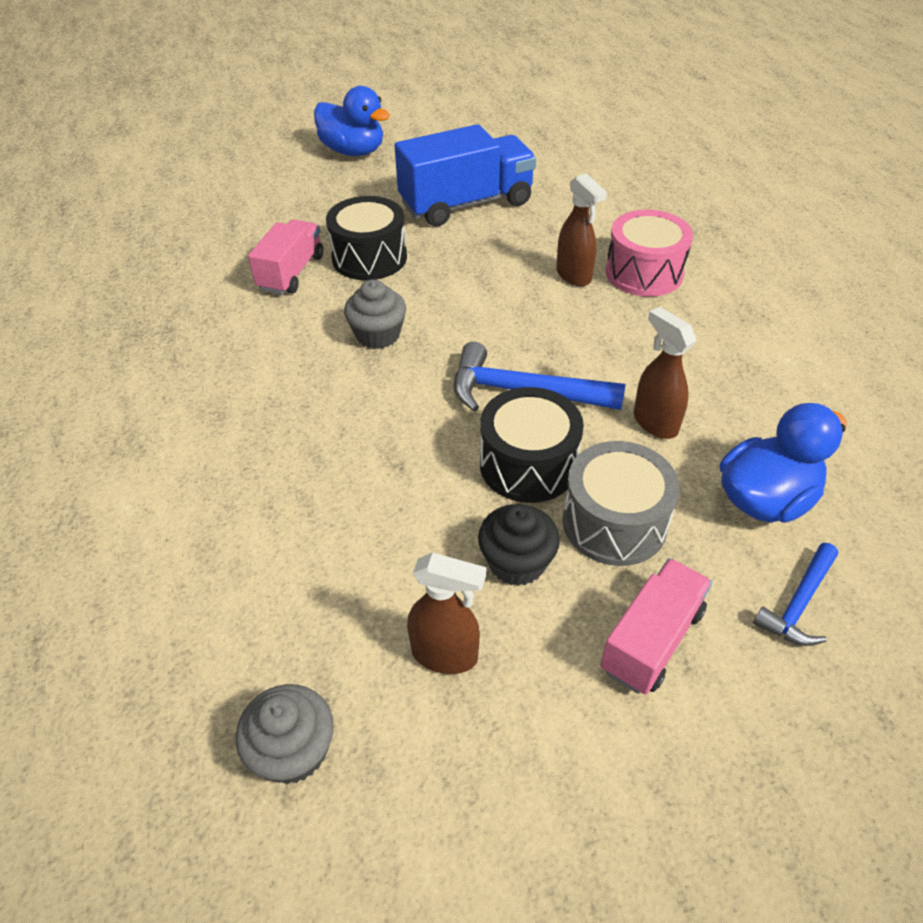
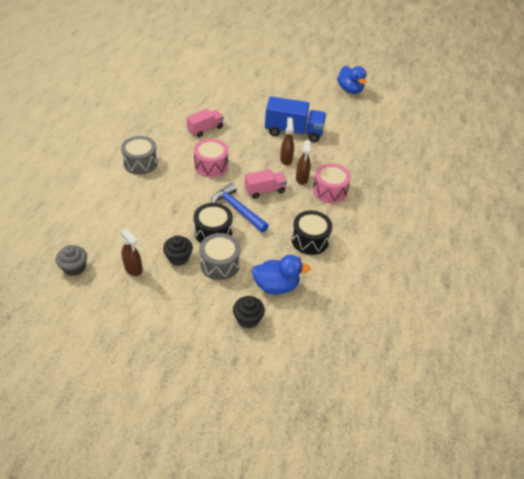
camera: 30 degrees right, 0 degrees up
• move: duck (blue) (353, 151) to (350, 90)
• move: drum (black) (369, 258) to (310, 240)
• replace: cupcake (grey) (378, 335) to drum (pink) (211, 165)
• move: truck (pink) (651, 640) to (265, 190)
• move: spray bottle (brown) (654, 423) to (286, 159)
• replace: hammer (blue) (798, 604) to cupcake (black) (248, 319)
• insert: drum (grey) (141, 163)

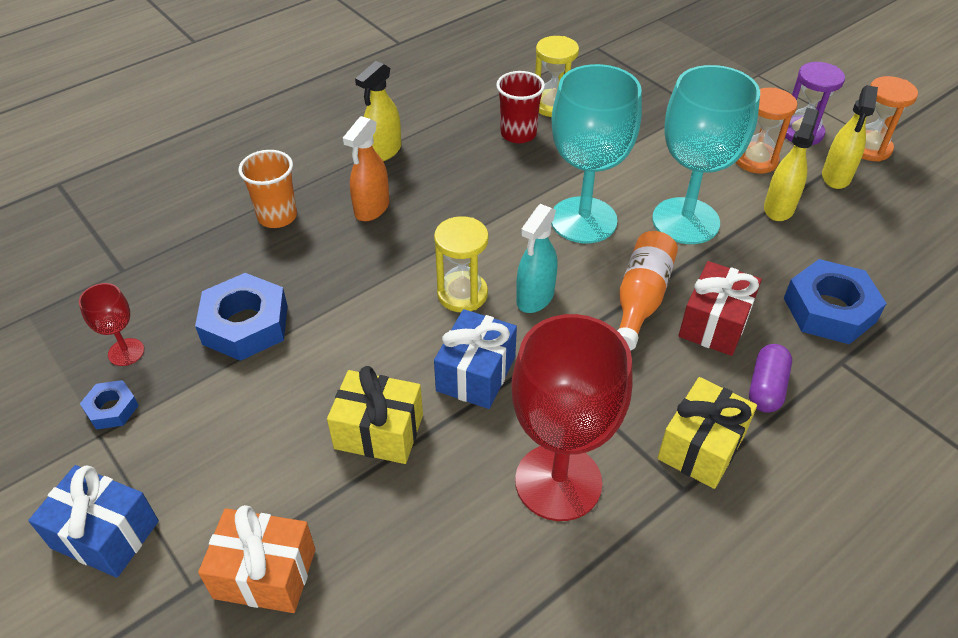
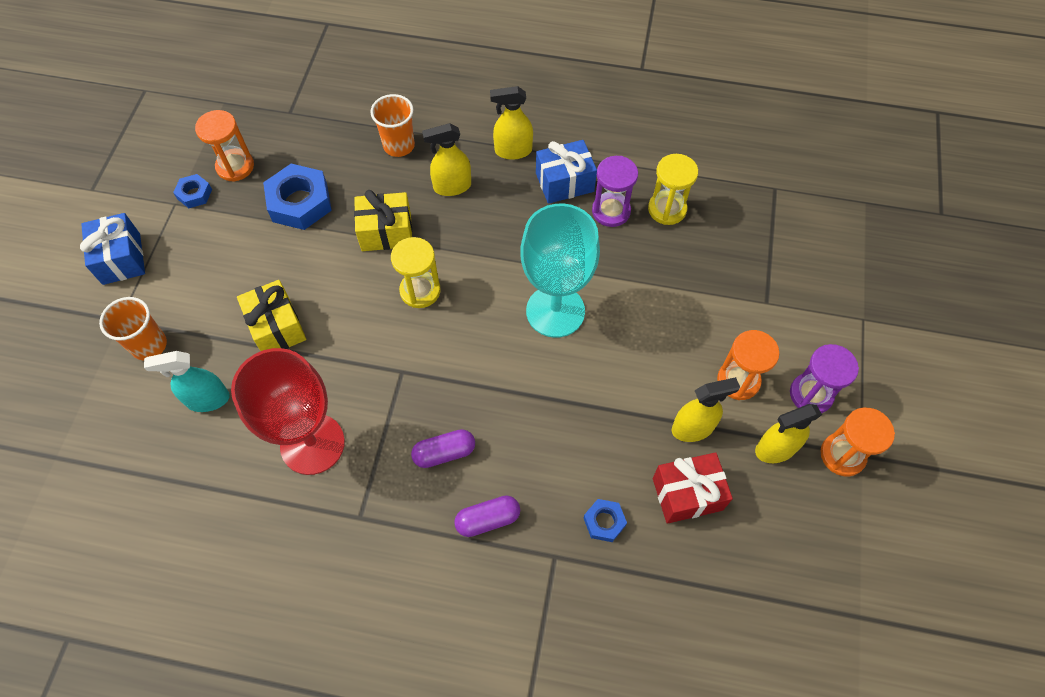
camera: 50 degrees right, 15 degrees up
• replace: goblet (red) (126, 352) to hourglass (orange) (235, 166)
• replace: gift (orange) (265, 573) to cup (orange) (149, 345)
• recolor: spray bottle (orange) (371, 208) to spray bottle (yellow) (452, 187)
• move: gift (blue) (476, 374) to (564, 182)
• replace: cup (red) (518, 134) to hourglass (purple) (611, 211)
• move: spray bottle (turquoise) (535, 297) to (207, 399)
• delete: bottle (orange) (641, 299)
• delete: goblet (turquoise) (685, 221)
• move: gift (yellow) (701, 447) to (386, 232)
• move: gift (red) (714, 323) to (687, 494)
• resize: nut (blue) (829, 310) = (604, 522) x0.52
• insert: capsule (purple) (444, 453)

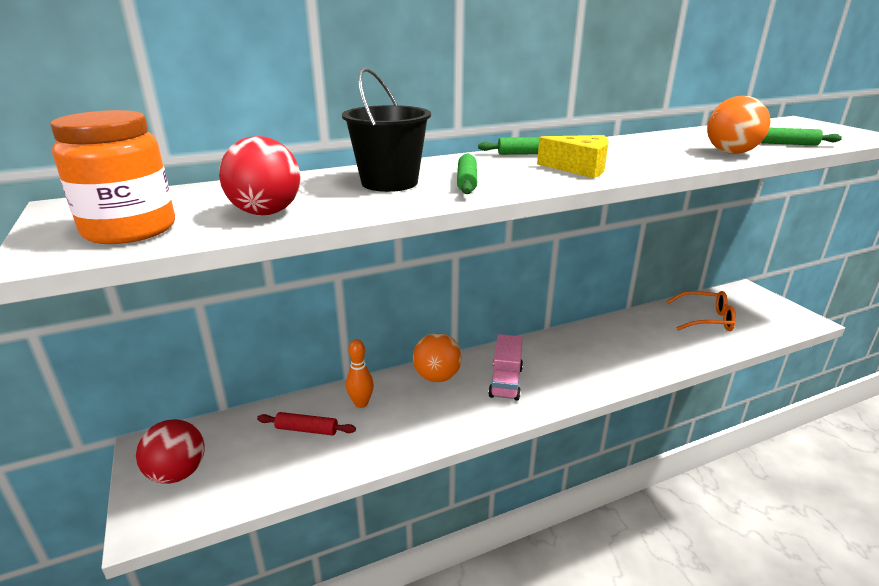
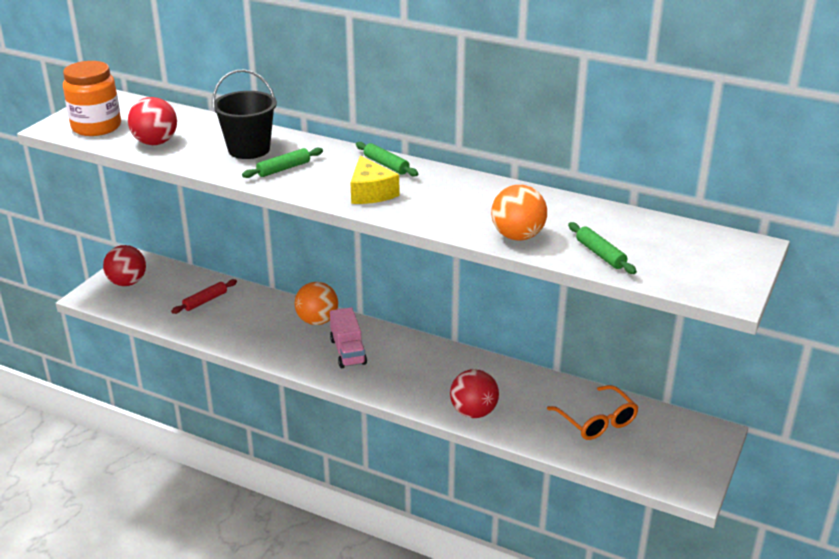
camera: 50 degrees right, 5 degrees up
• rotate: rolling pin (red) (307, 429) = (205, 301) 75 degrees clockwise
• delete: bowling pin (orange) (361, 403)
• rotate: truck (pink) (505, 382) = (348, 351) 75 degrees counterclockwise
• insert: ball (red) (473, 412)

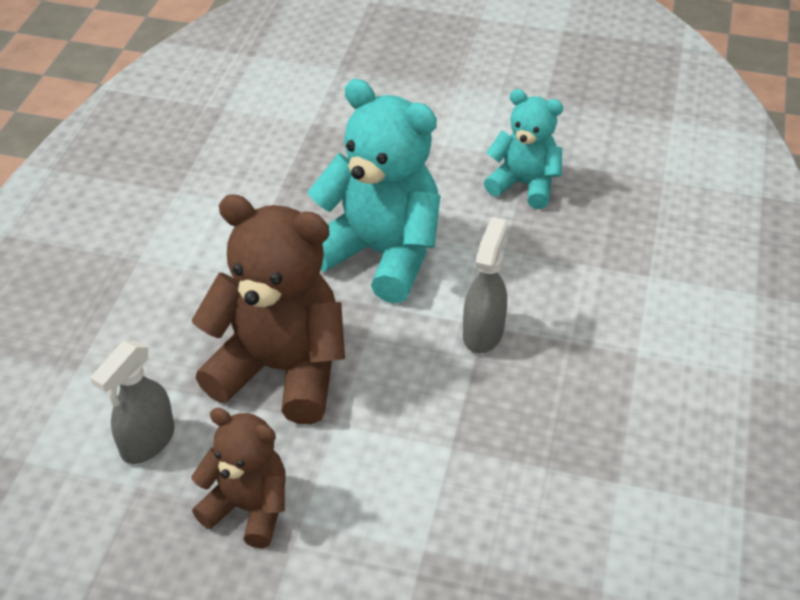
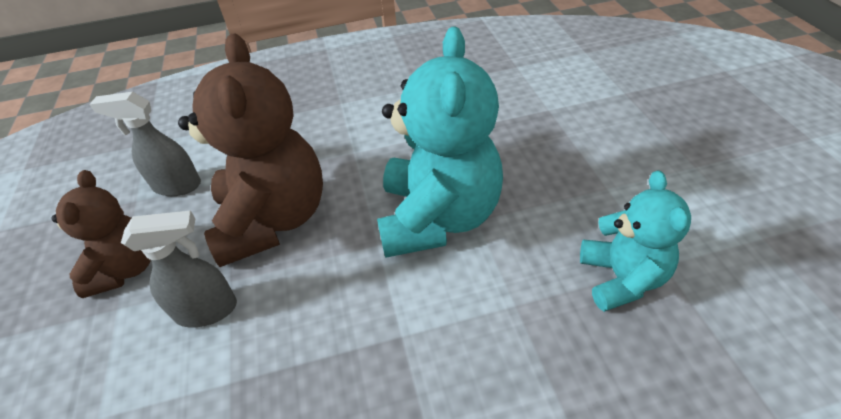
camera: 65 degrees right, 0 degrees up
• move: spray bottle (grey) (483, 332) to (207, 310)

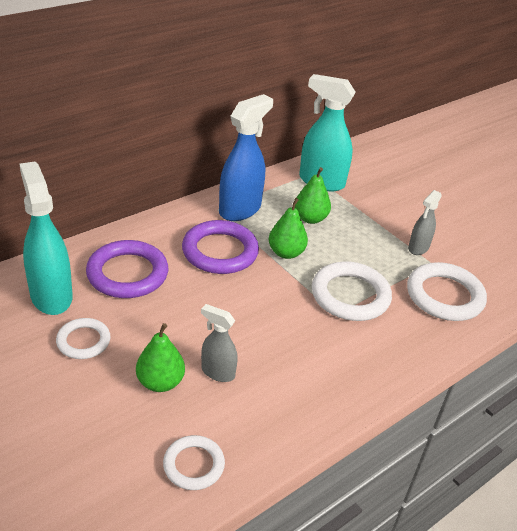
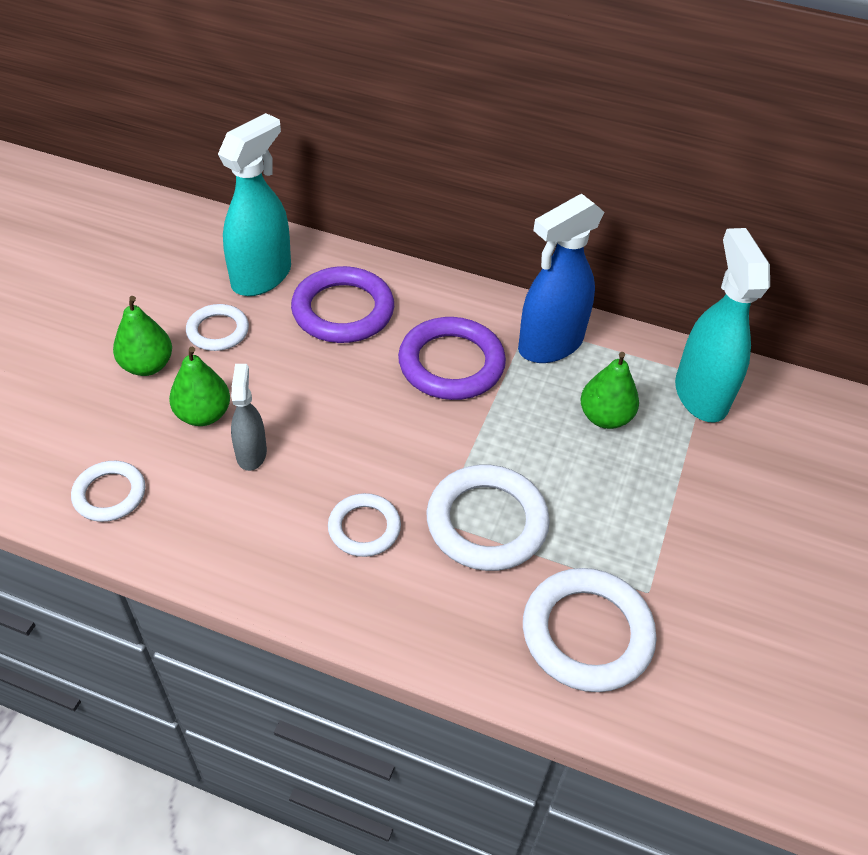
camera: 60 degrees right, 10 degrees up
• rotate: spray bottle (blue) (240, 209) = (550, 345) 135 degrees clockwise
• move: pear (green) (286, 253) to (147, 366)
• delete: spray bottle (grey) (418, 248)
• insert: ring (white) (364, 528)

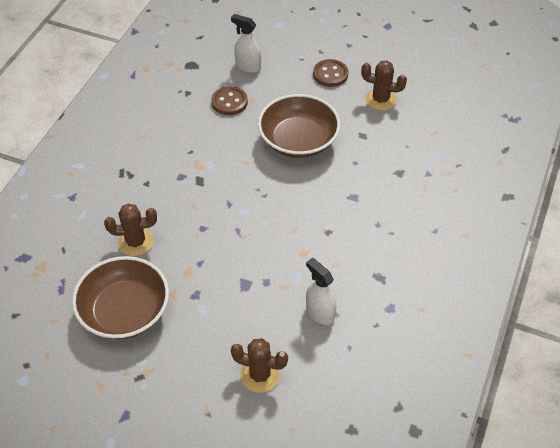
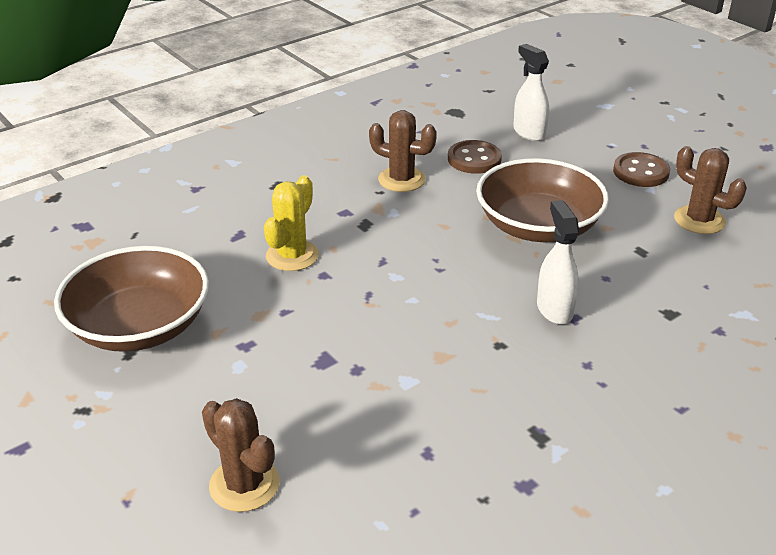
camera: 30 degrees right, 15 degrees down
• move: cactus (brown) (135, 242) to (401, 179)
• move: spray bottle (white) (320, 312) to (554, 309)
• insert: cactus (yellow) (292, 256)

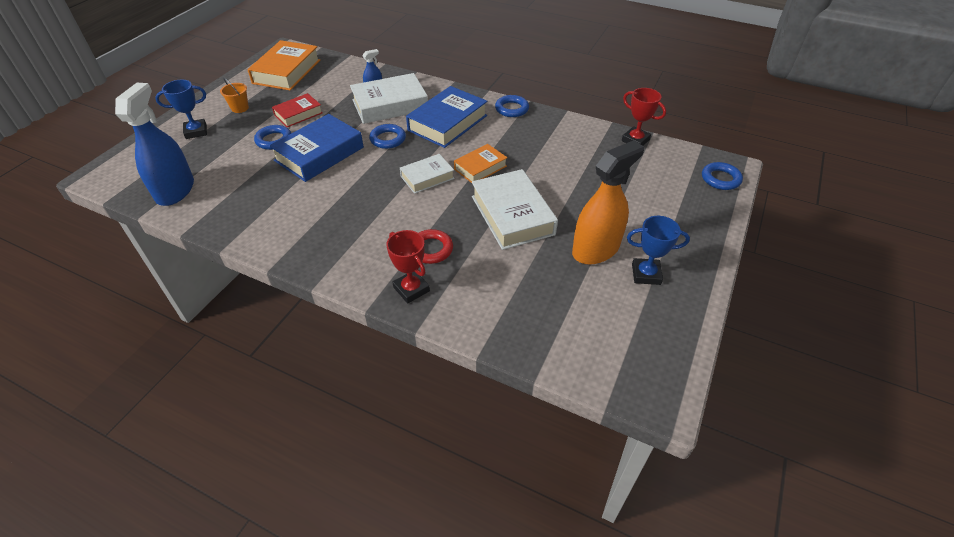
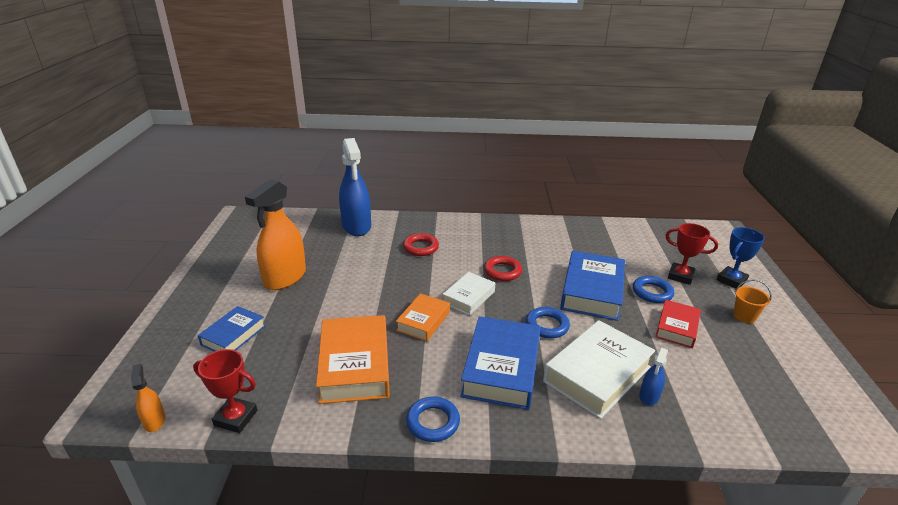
camera: 155 degrees right, 15 degrees down
• move: spray bottle (blue) (175, 190) to (356, 226)
• move: book (orange) (287, 71) to (355, 365)
• move: trophy (red) (411, 289) to (680, 276)
• delete: book (white) (512, 215)
• delete: trophy (blue) (646, 274)
• delete: ring (blue) (720, 179)
• insert: spray bottle (orange) (154, 421)
• insert: book (blue) (233, 335)
• insert: ring (red) (502, 271)

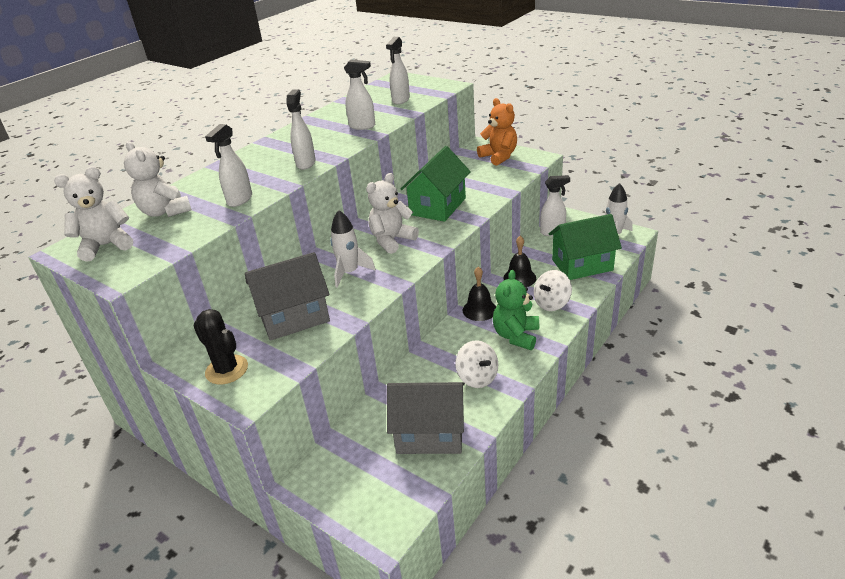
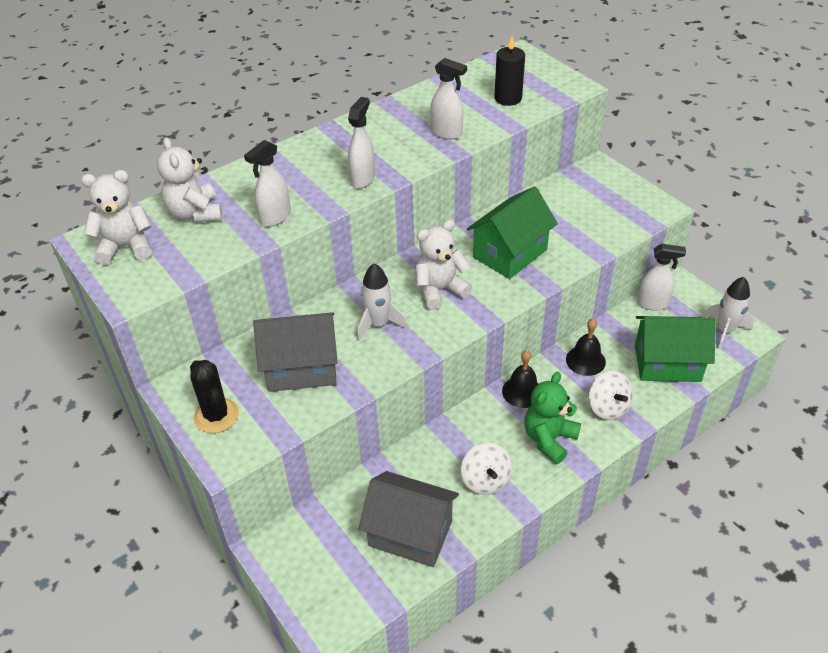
camera: 15 degrees right, 10 degrees up
• replace: spray bottle (white) (400, 100) to candle (black) (508, 98)
• delete: teddy bear (orange) (499, 156)
• rotate: spinning top (white) (552, 303) = (608, 407) 90 degrees counterclockwise

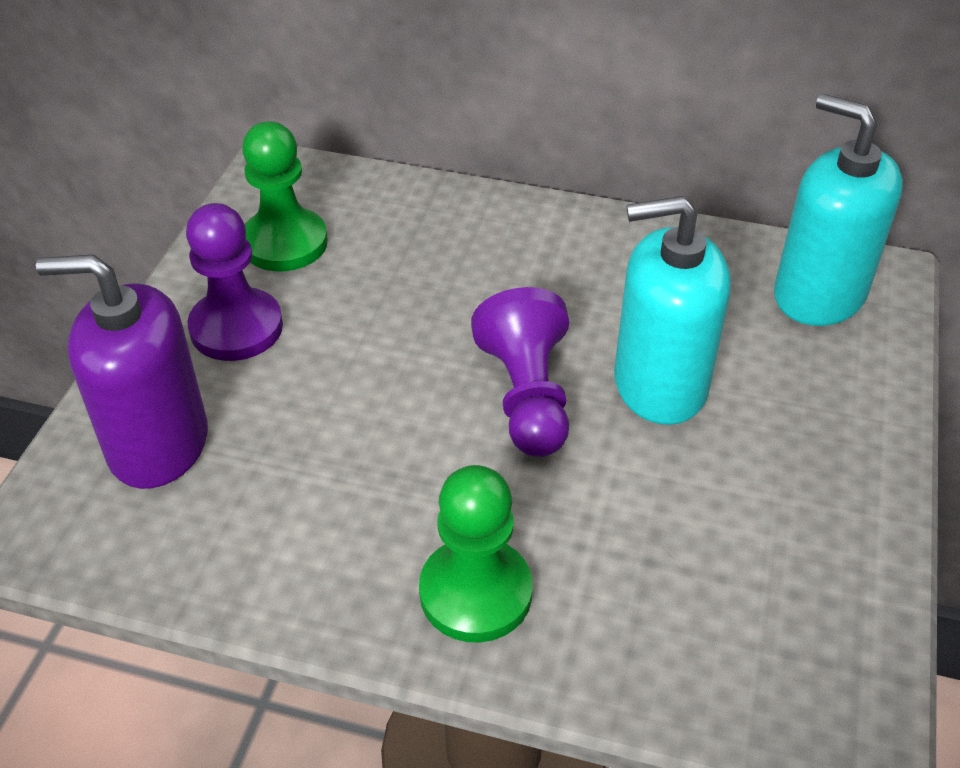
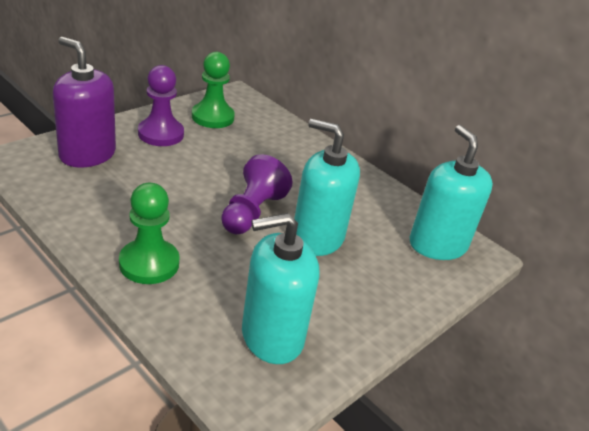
camera: 25 degrees right, 10 degrees down
• insert: soap dispenser (turquoise) (272, 336)

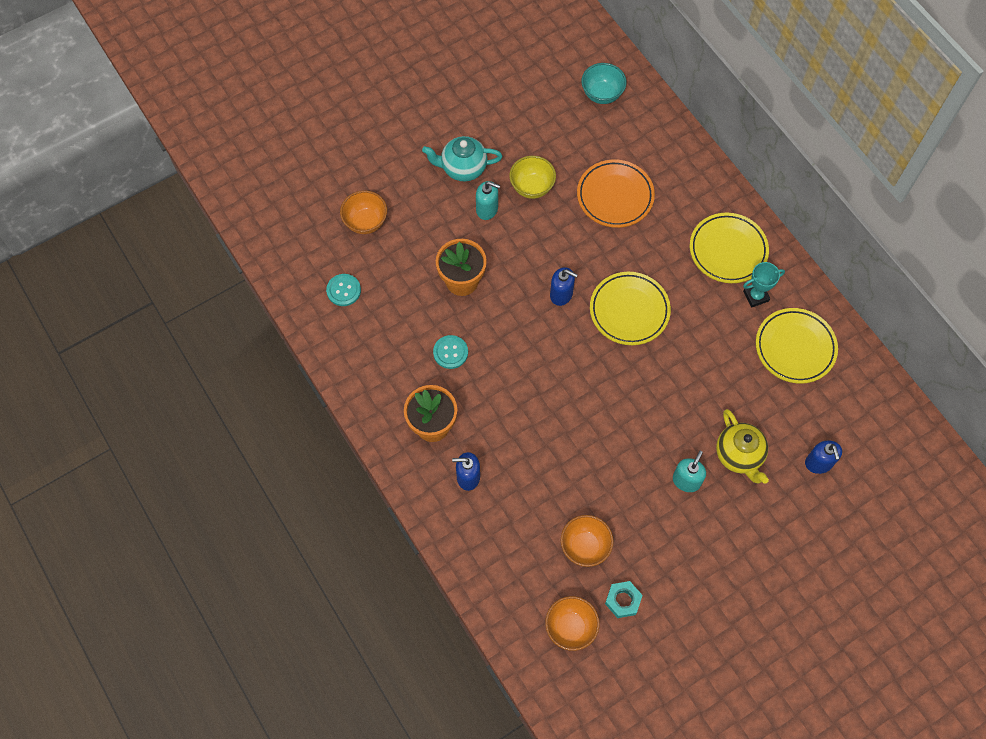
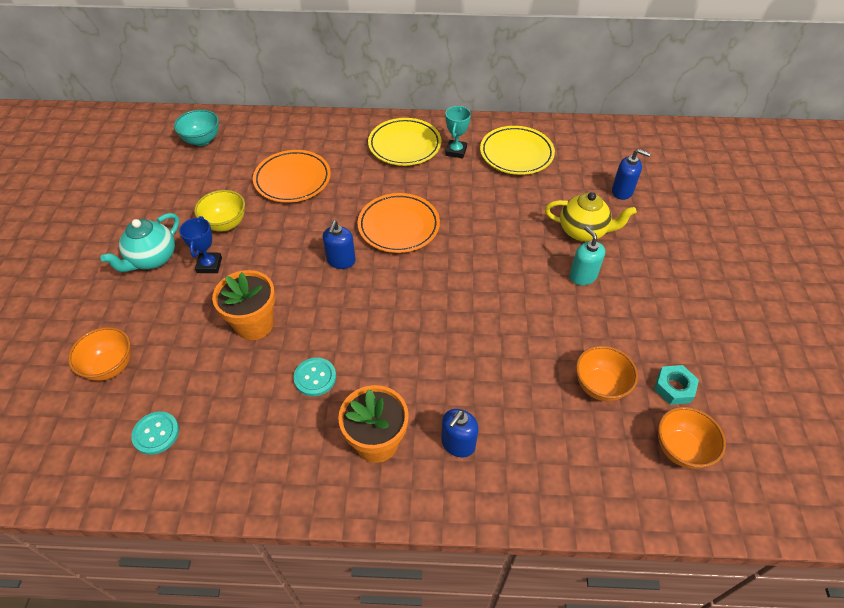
camera: 55 degrees left, 15 degrees down
• replace: soap dispenser (turquoise) (487, 209) to trophy (blue) (209, 265)
• rotate: soap dispenser (blue) (561, 294) = (341, 261) 135 degrees clockwise
• recolor: plate (yellow) (629, 310) to plate (orange) (398, 226)

